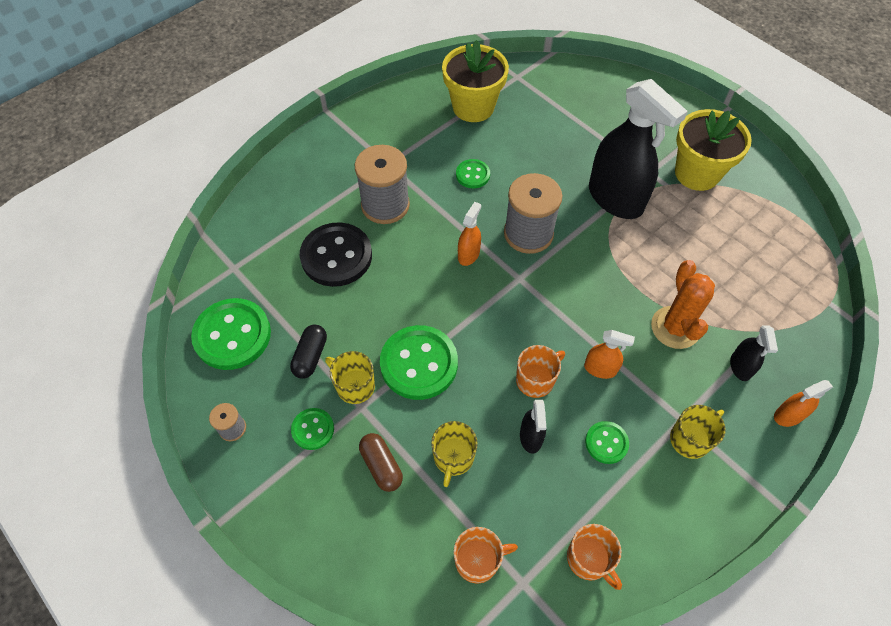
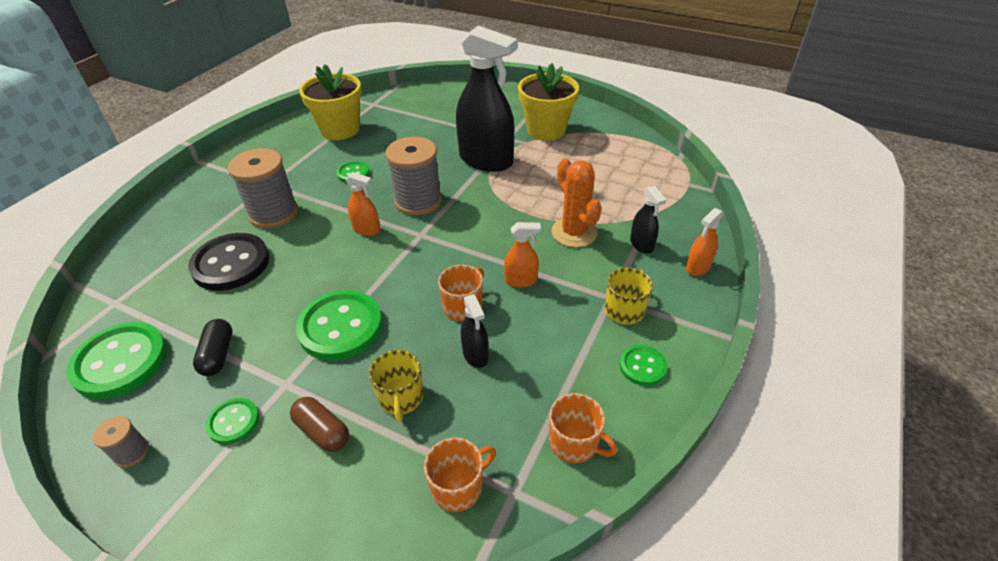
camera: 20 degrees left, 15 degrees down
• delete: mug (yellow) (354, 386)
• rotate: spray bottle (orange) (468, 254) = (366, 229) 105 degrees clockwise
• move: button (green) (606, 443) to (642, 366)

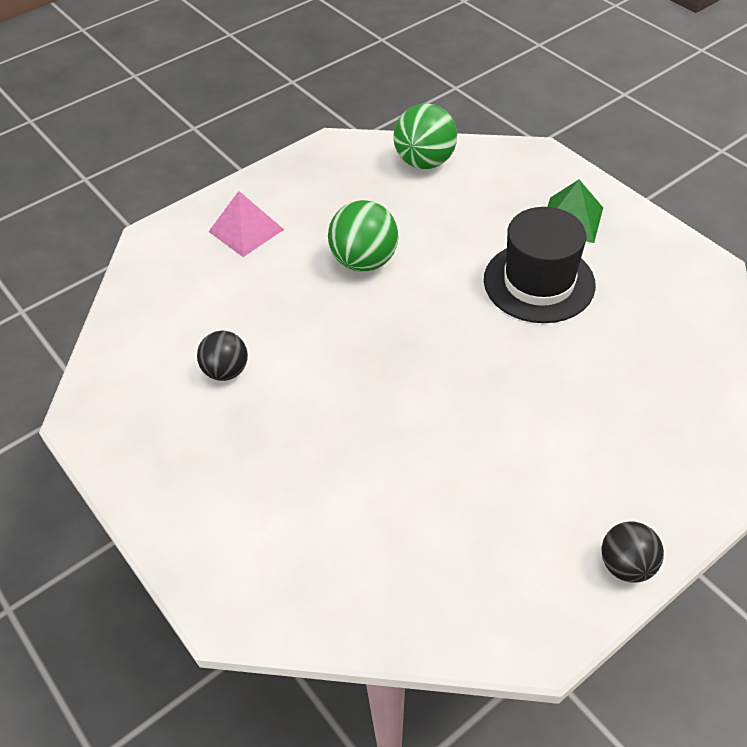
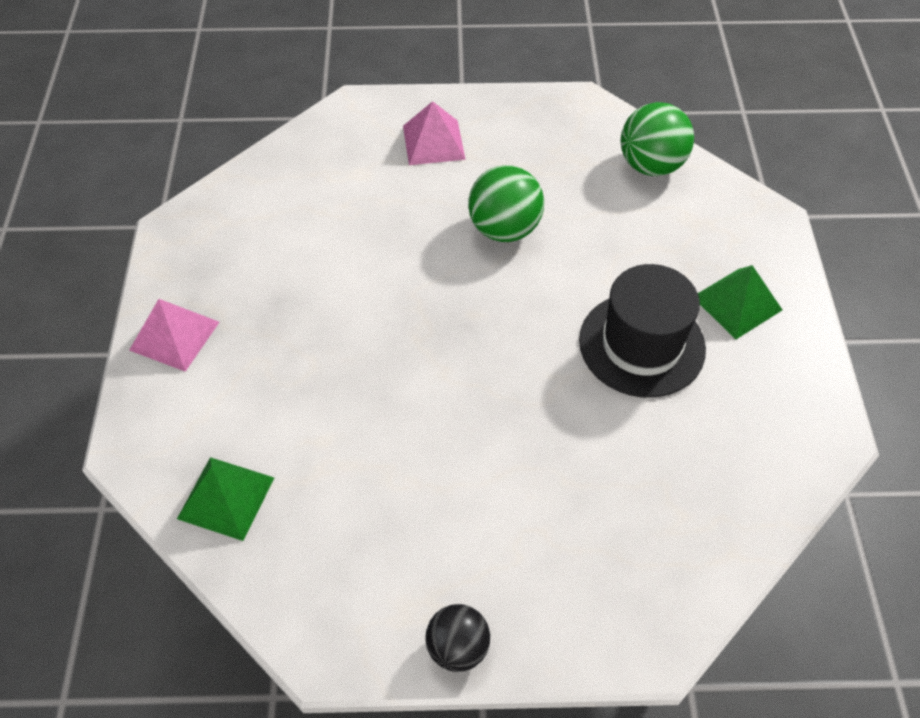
camera: 35 degrees right, 5 degrees up
• delete: ball (black) (226, 371)
• insert: pyramid (pink) (174, 336)
• insert: pyramid (green) (226, 498)

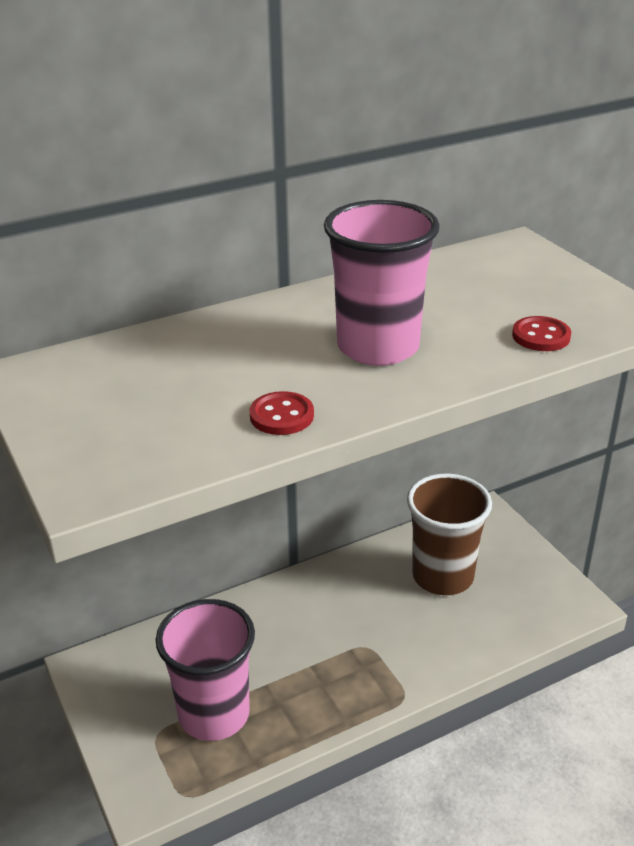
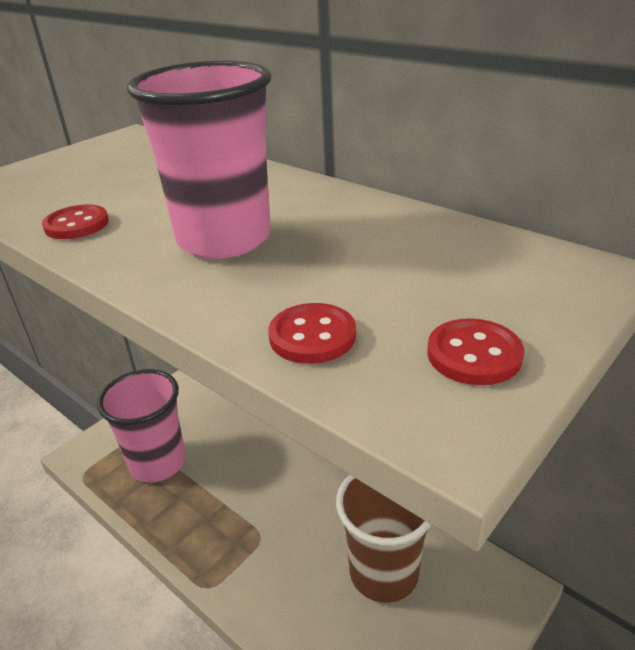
camera: 70 degrees right, 0 degrees up
• insert: button (red) (474, 354)

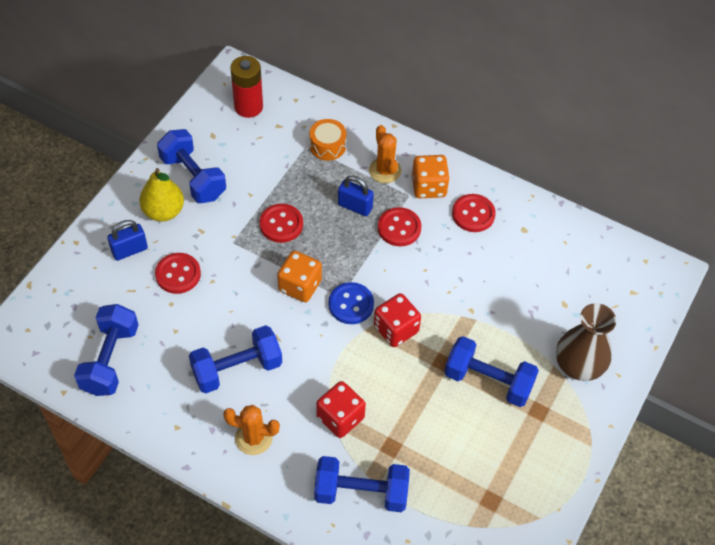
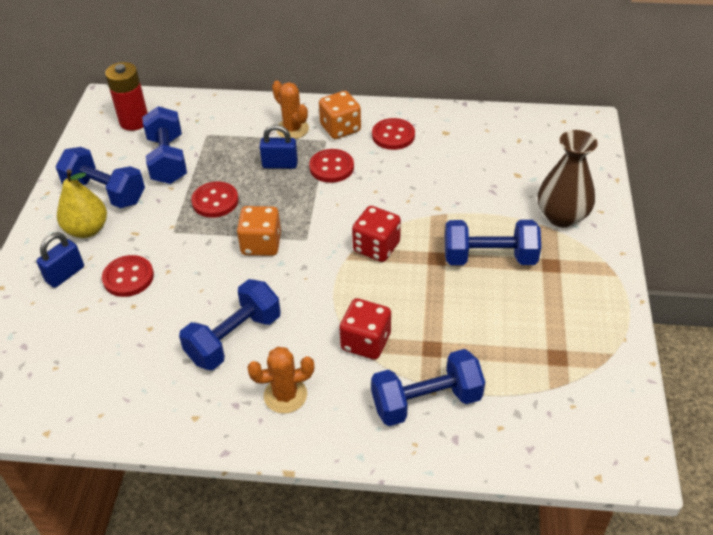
camera: 20 degrees left, 10 degrees down
• move: dumbbell (blue) (110, 360) to (168, 160)
• delete: drum (orange) (327, 146)
• delete: button (blue) (351, 304)

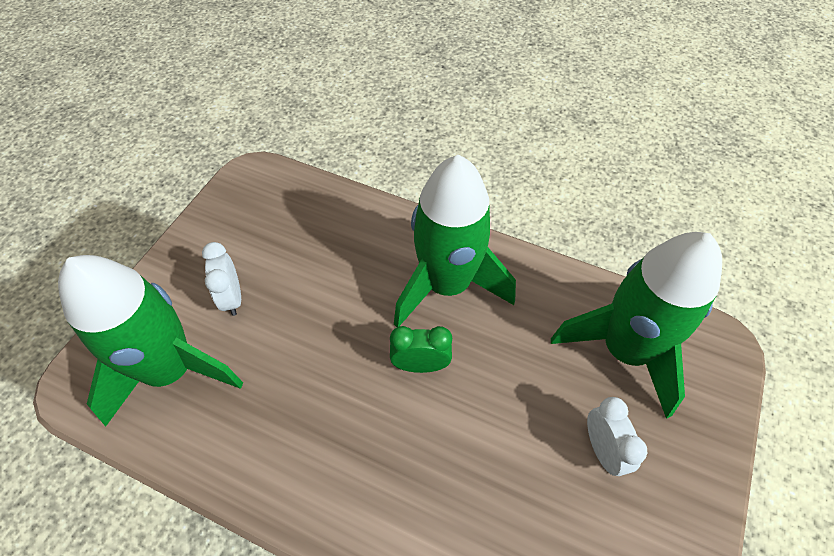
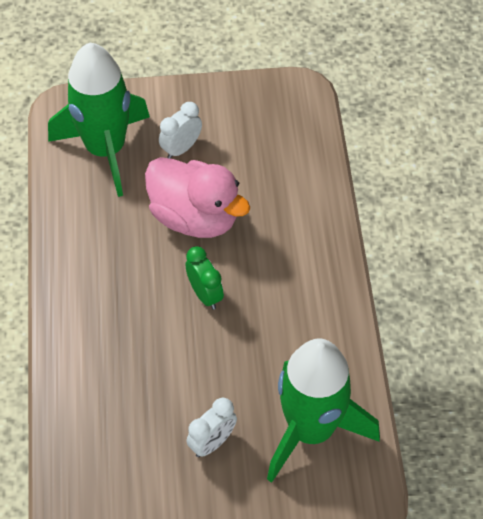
camera: 60 degrees right, 0 degrees up
• delete: rocket (green) (447, 285)
• insert: duck (pink) (195, 217)

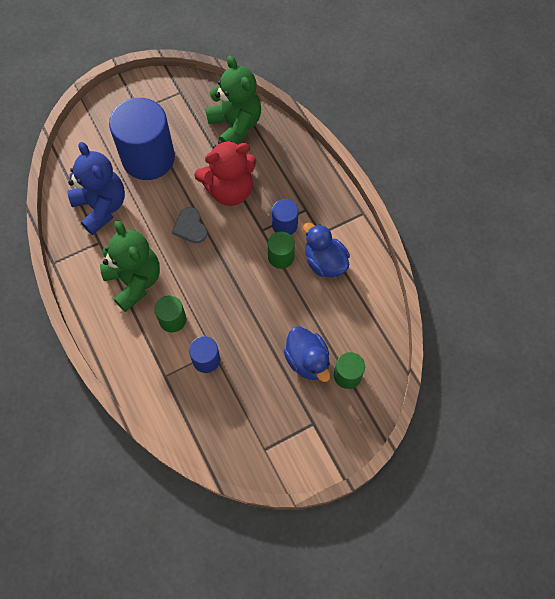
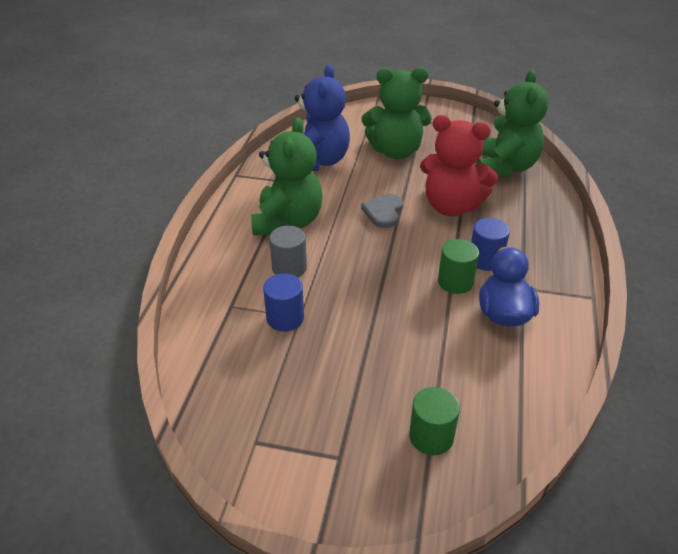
camera: 40 degrees right, 25 degrees down
• replace: cylinder (blue) (148, 158) to teddy bear (green) (395, 151)
• recolor: cylinder (green) (172, 320) to cylinder (grey) (289, 268)
• delete: duck (blue) (307, 360)

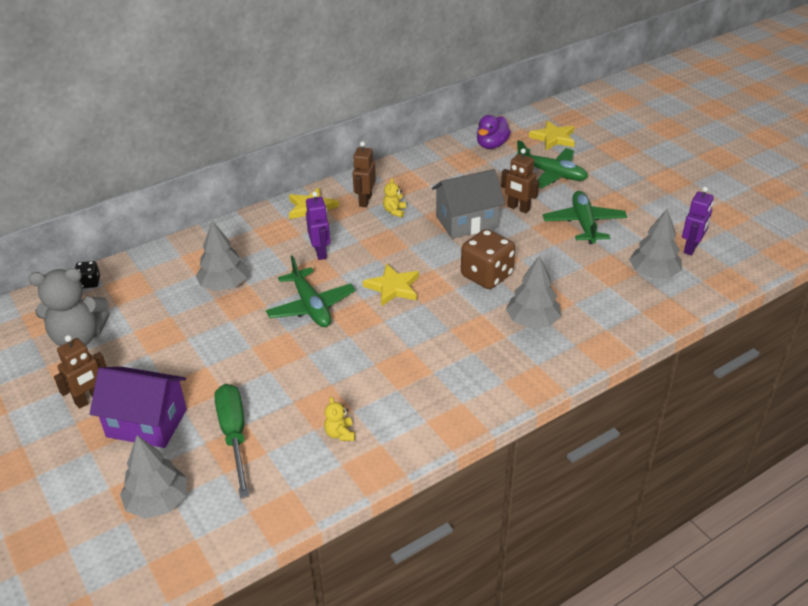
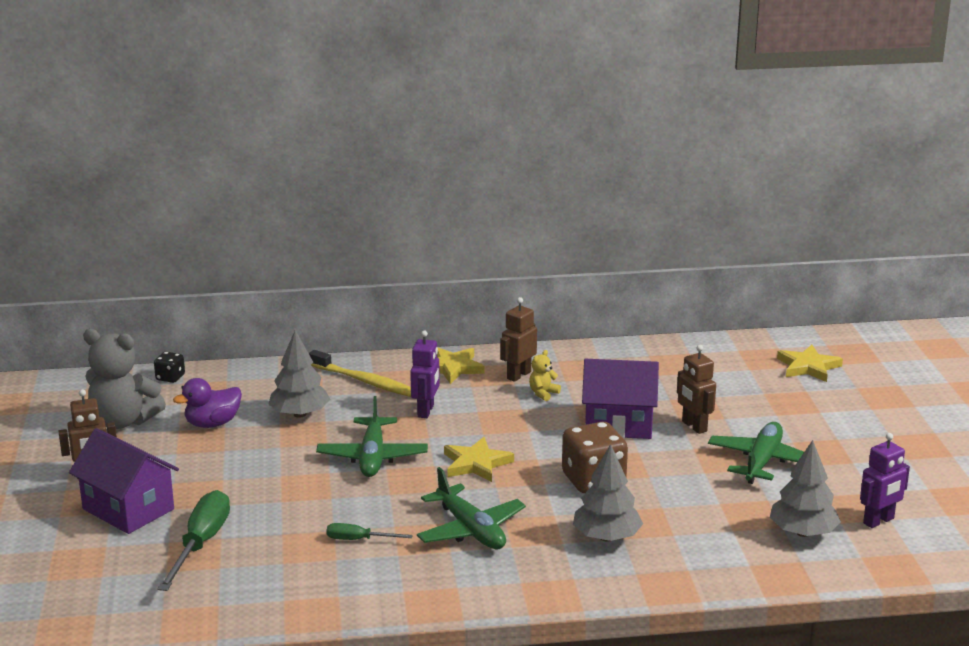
camera: 25 degrees right, 15 degrees down
• delete: tree (grey) (158, 502)
• delete: teddy bear (yellow) (340, 434)
• recolor: house (grey) (467, 222) to house (purple) (618, 424)
• move: duck (purple) (491, 145) to (212, 424)
• move: plane (green) (551, 174) to (471, 530)
• insert: toothbrush (yellow) (366, 382)
• insert: screwdriver (green) (358, 540)

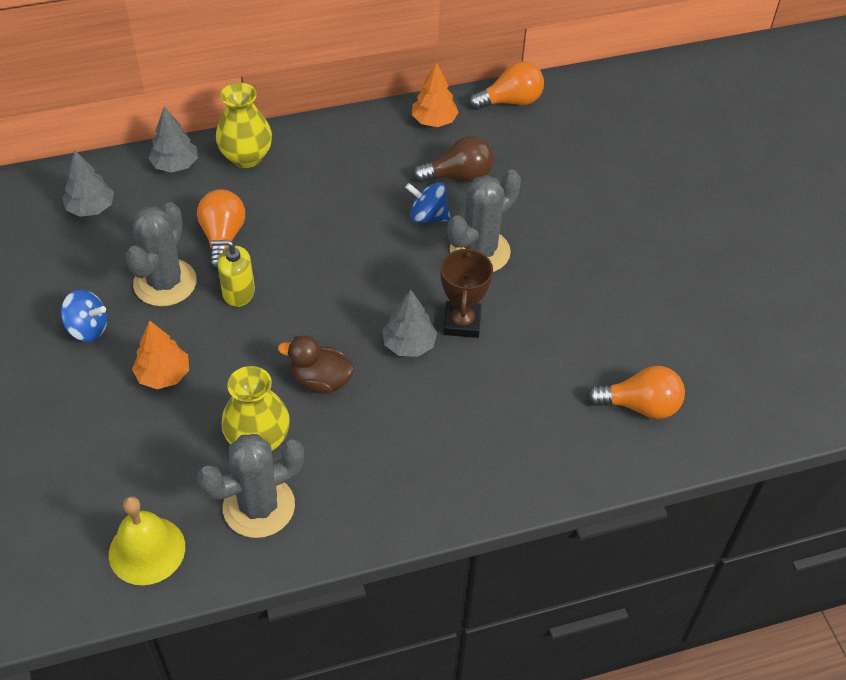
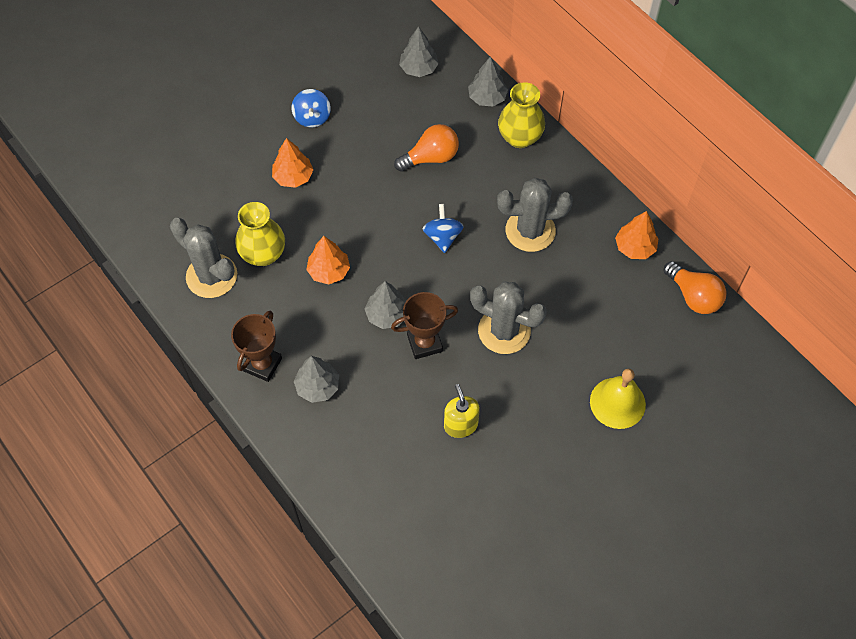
camera: 70 degrees right, 10 degrees up
• move: bell (yellow) (147, 550) to (617, 403)
• move: cactus (grey) (165, 283) to (530, 231)
• move: soap dispenser (yellow) (238, 292) to (460, 425)
• replace: duck (brown) (320, 381) to tree (orange) (329, 271)
• move: spinning top (blue) (428, 216) to (442, 237)
• delete: light bulb (brown) (458, 176)
• delete: light bulb (orange) (640, 406)
• insert: trophy (brown) (262, 364)
• insert: tree (grey) (318, 386)

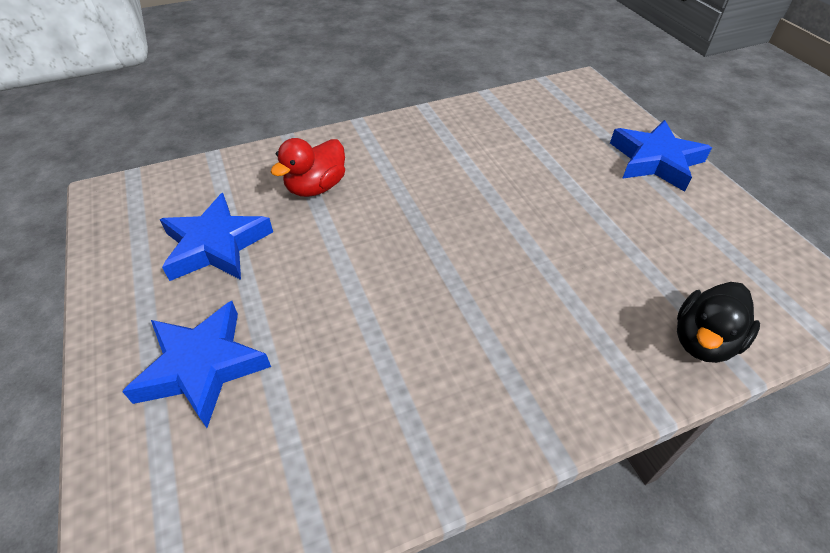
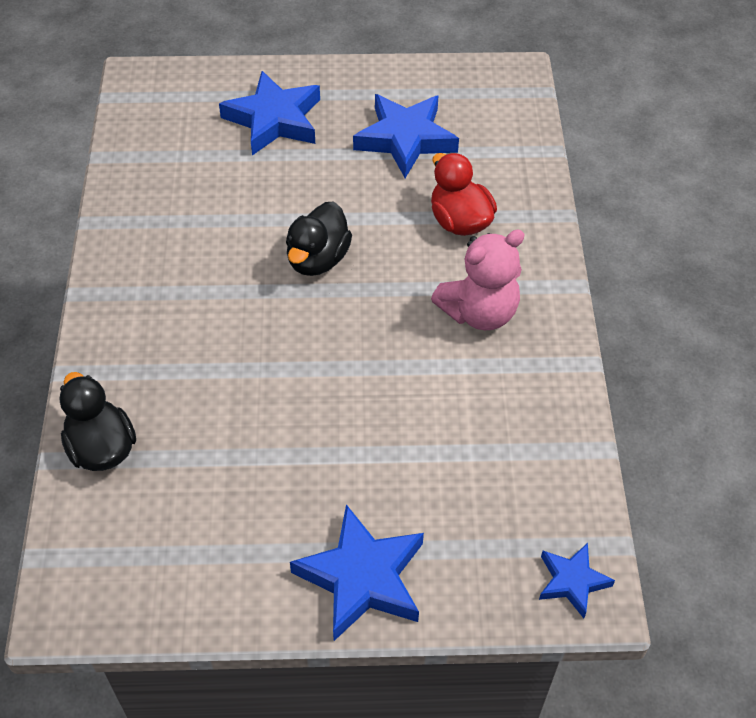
camera: 110 degrees right, 5 degrees up
• insert: duck (black) (317, 259)
• insert: teddy bear (pink) (479, 312)
• insert: star (blue) (572, 581)

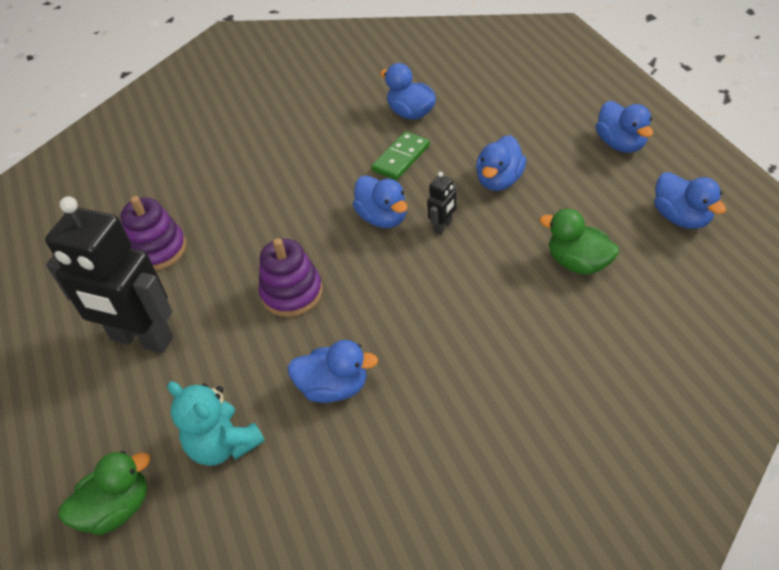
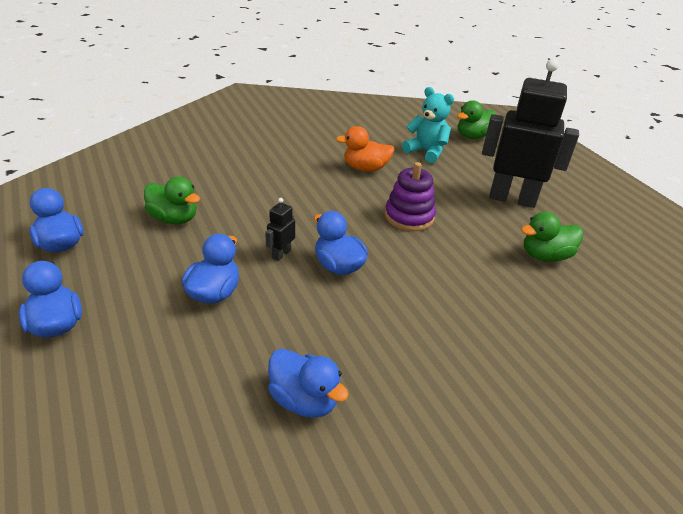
camera: 170 degrees right, 10 degrees down
• replace: stacking toy (purple) (158, 250) to duck (green) (545, 256)
• recolor: duck (blue) (334, 387) to duck (orange) (365, 168)
• delete: domino (green) (401, 158)

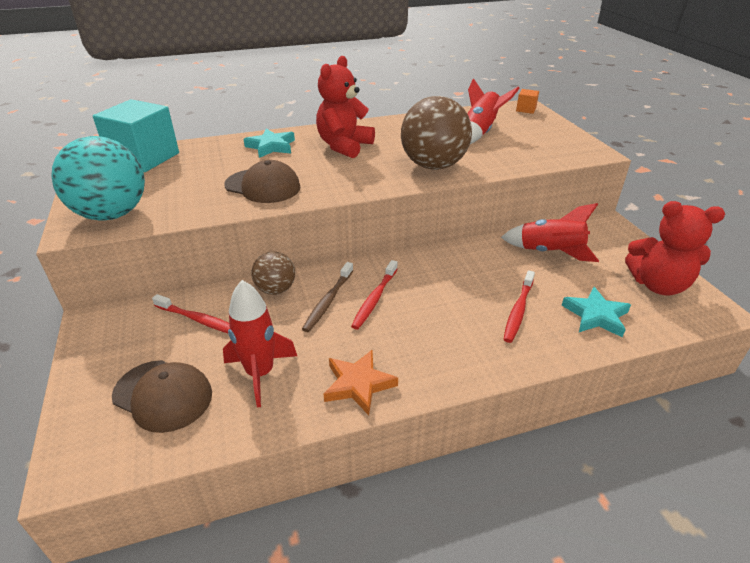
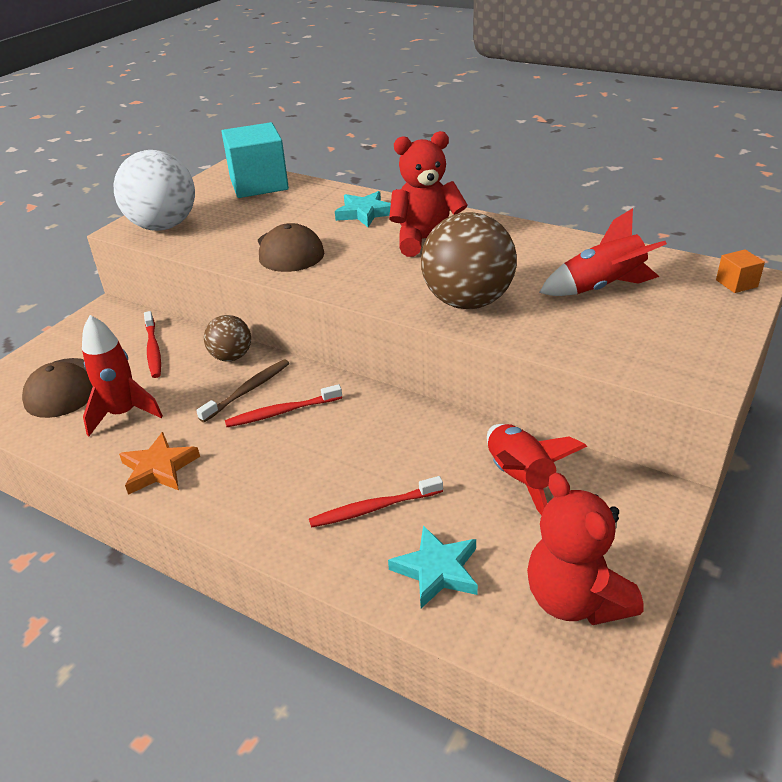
camera: 50 degrees right, 0 degrees up
• recolor: ball (turquoise) (112, 214) to ball (white) (163, 226)
• rotate: toothbrush (brown) (328, 301) = (248, 390) 150 degrees clockwise

